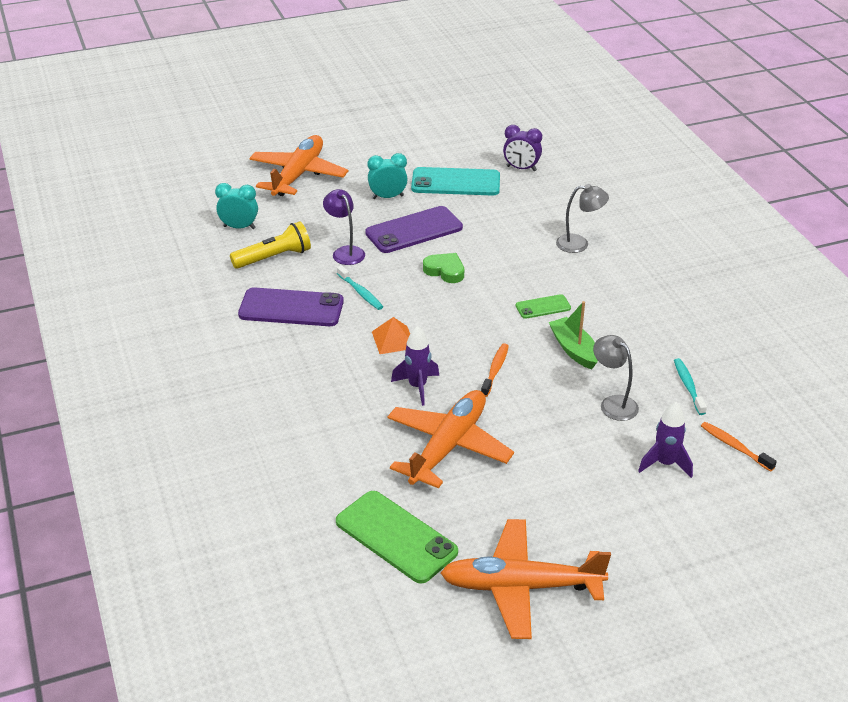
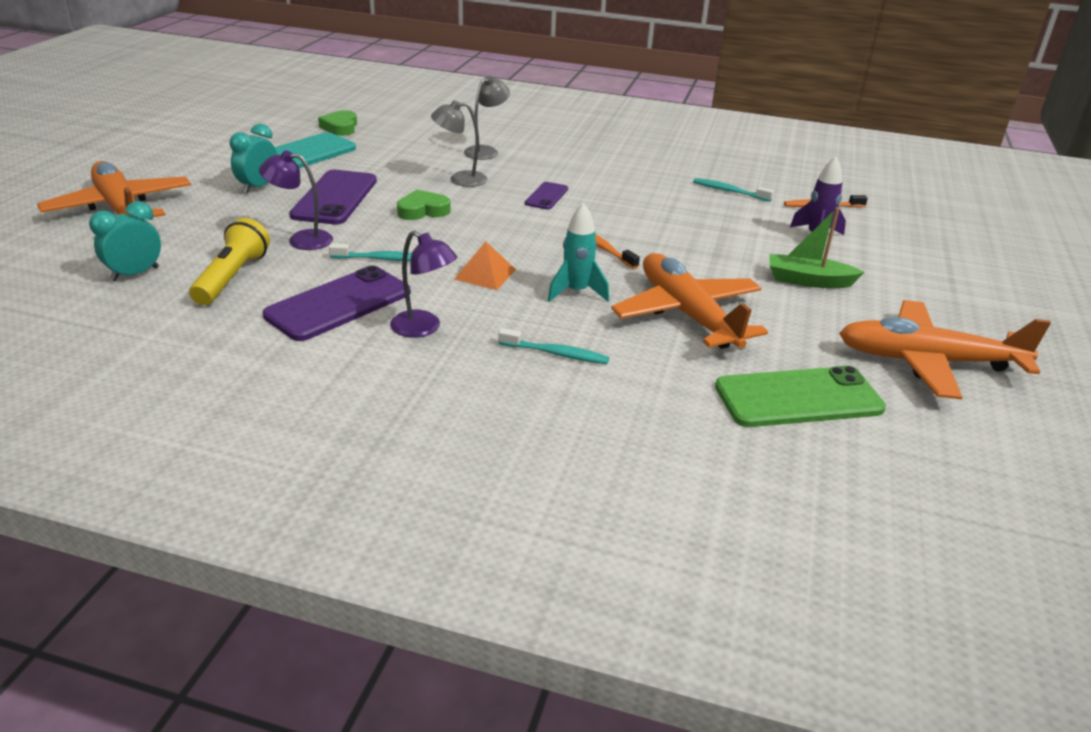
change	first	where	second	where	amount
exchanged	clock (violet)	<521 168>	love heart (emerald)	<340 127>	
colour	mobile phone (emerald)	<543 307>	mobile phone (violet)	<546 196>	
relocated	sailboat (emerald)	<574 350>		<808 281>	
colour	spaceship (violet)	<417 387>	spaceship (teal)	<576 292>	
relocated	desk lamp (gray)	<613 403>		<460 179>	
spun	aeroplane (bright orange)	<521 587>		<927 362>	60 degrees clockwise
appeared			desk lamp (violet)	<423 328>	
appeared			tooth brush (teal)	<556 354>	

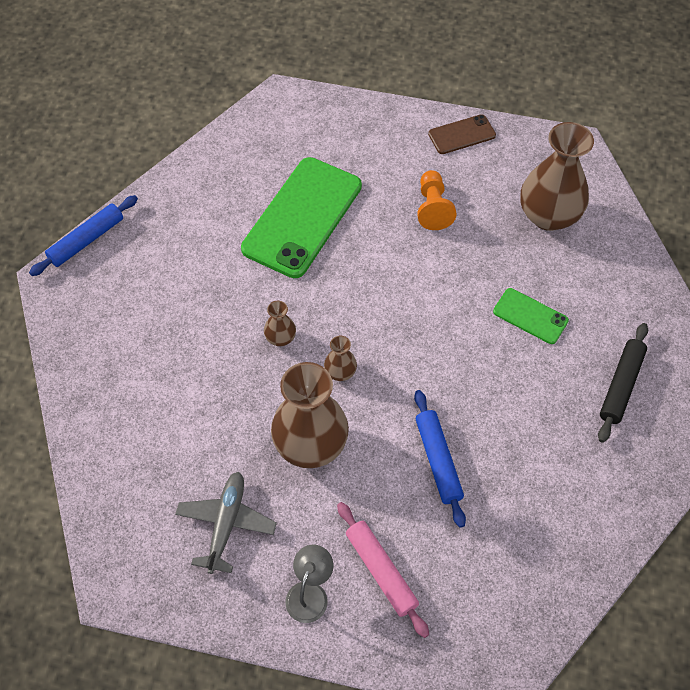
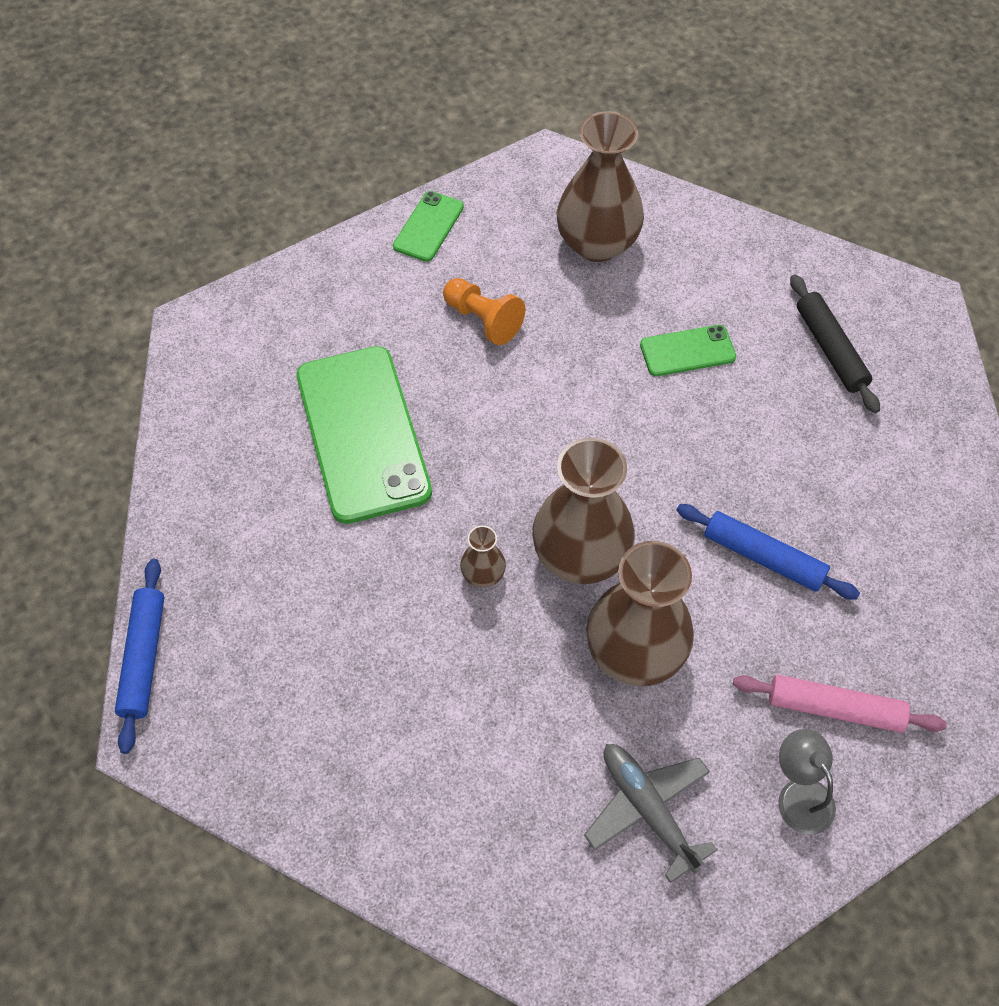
change	first	where	second	where	amount
colour	mobile phone (russet)	<462 135>	mobile phone (emerald)	<428 227>	
size	vase (russet)	<340 372>		<580 555>	x2.23

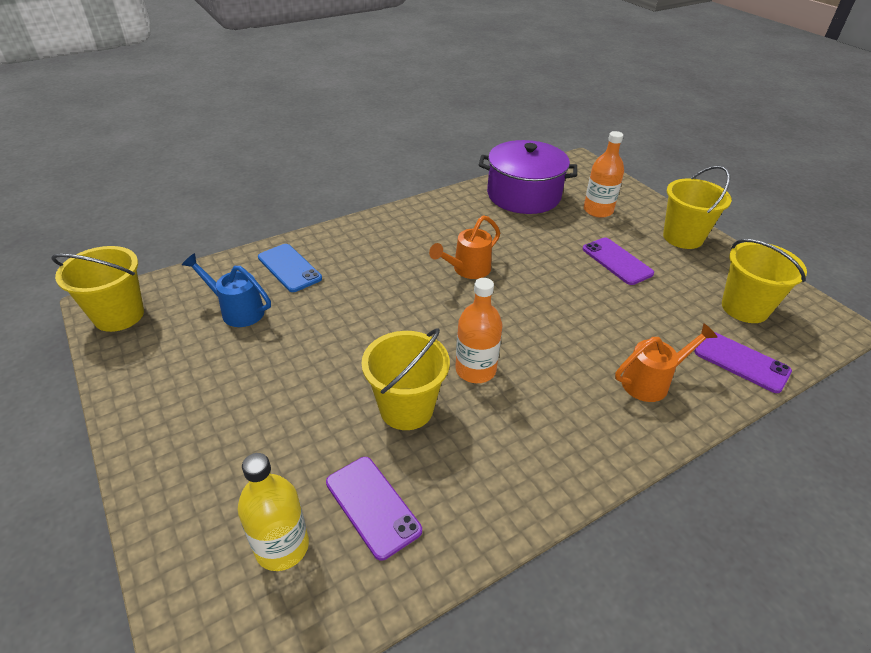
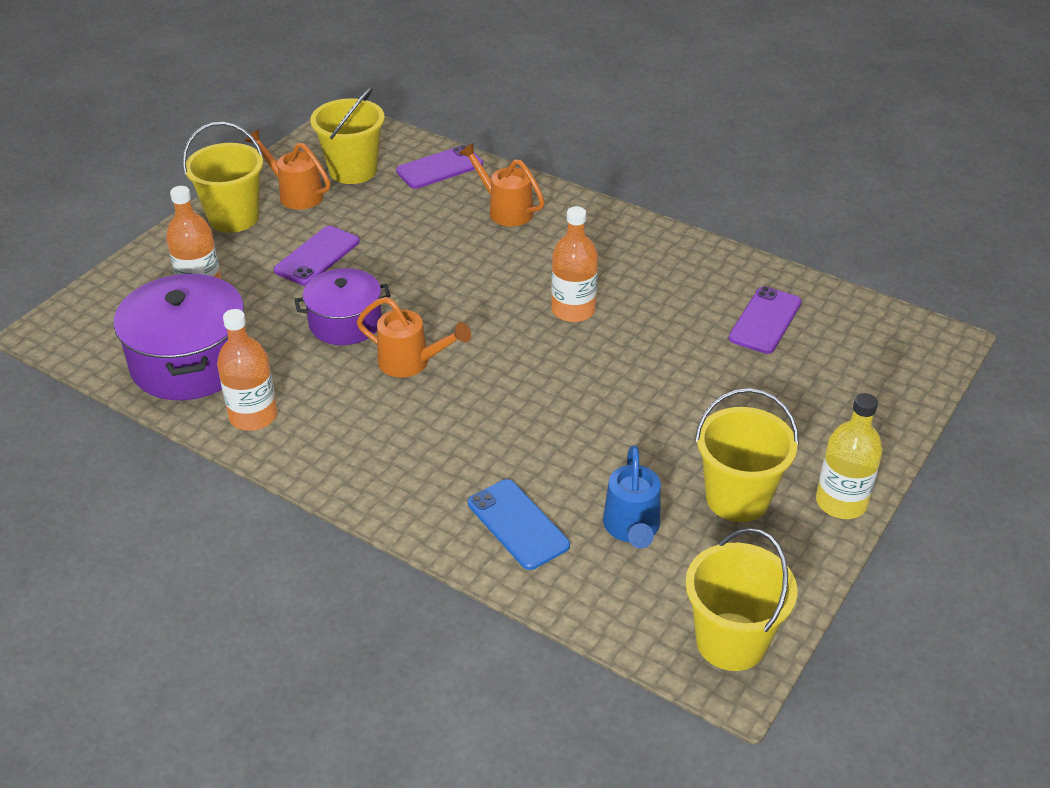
change	first	where	second	where	amount
spun	mobile phone (royal blue)	<289 268>		<518 524>	60 degrees counterclockwise
relocated	pail (bright yellow)	<406 408>		<737 498>	
spun	mobile phone (violet)	<741 362>		<440 168>	45 degrees clockwise
relocated	drink bottle (bright yellow)	<282 546>		<841 502>	
appeared			sprinkling can (bright orange)	<296 194>	
appeared			pot (violet)	<345 322>	
appeared			drink bottle (bright orange)	<253 416>	

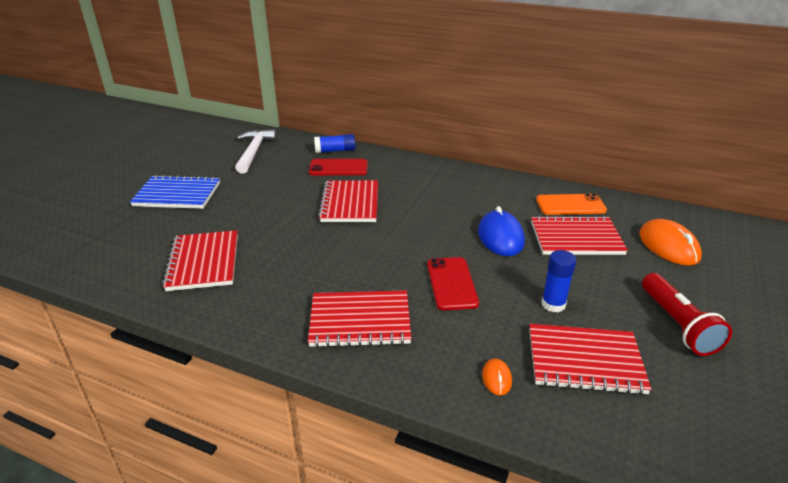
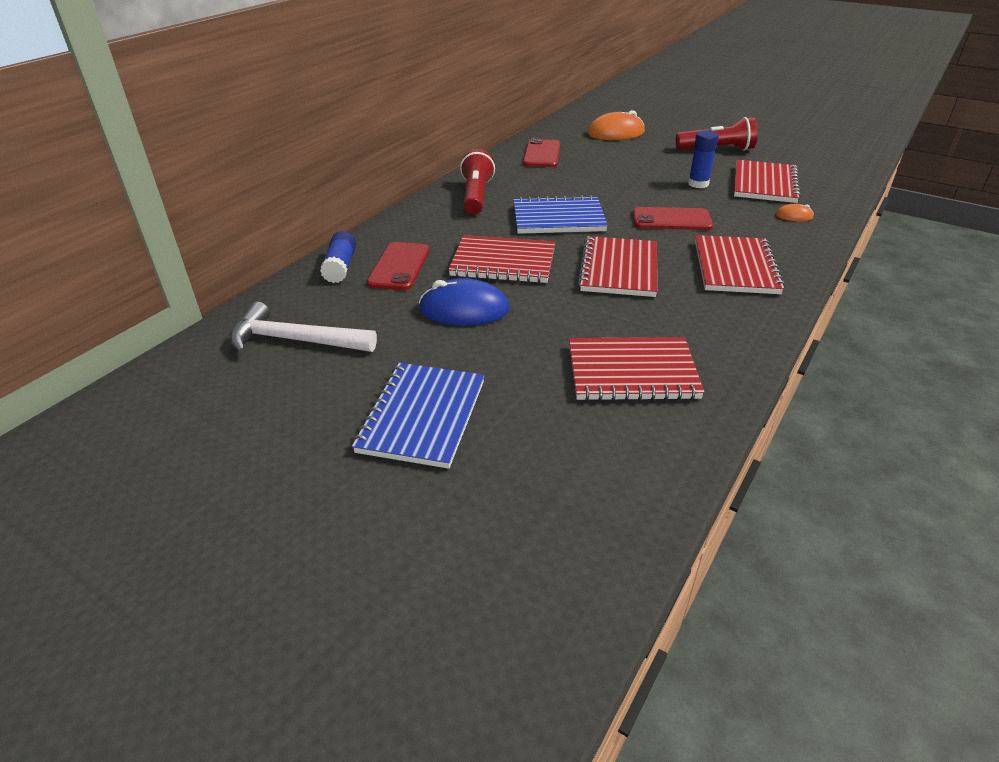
change	first	where	second	where	amount
colour	mobile phone (bright orange)	<570 205>	mobile phone (red)	<542 154>	
relocated	computer mouse (royal blue)	<501 237>		<464 309>	
relocated	notepad (red)	<576 238>		<618 269>	
appeared			torch (red)	<476 196>	
appeared			notepad (royal blue)	<558 218>	

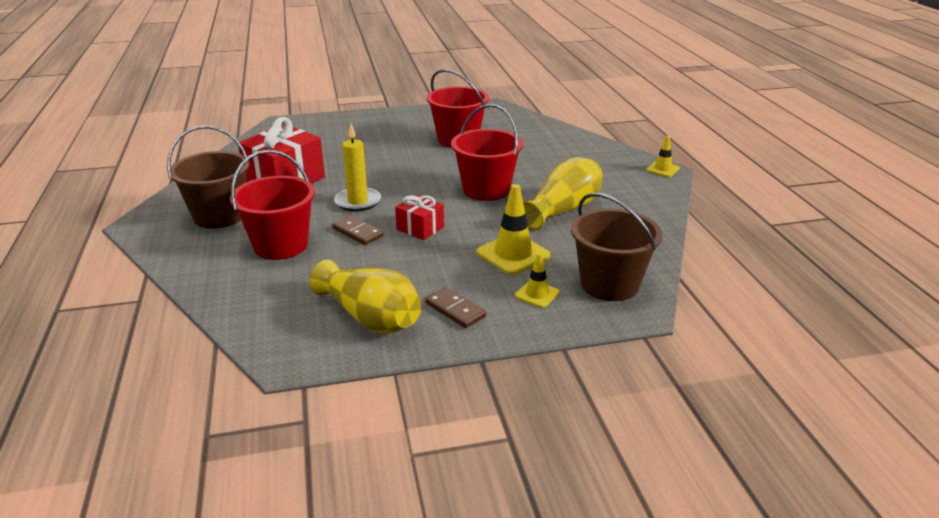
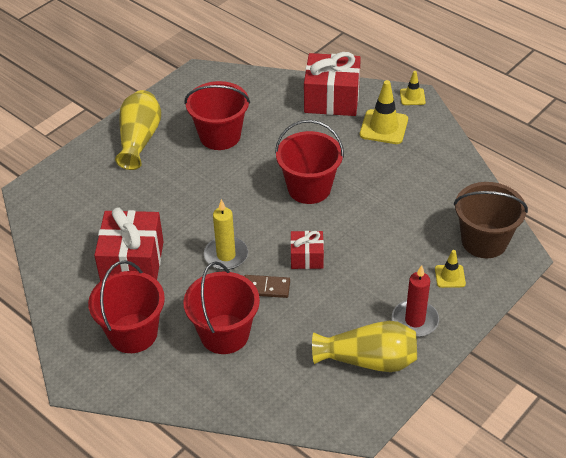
change	first	where	second	where	amount
colour	pail (russet)	<219 216>	pail (red)	<133 333>	
relocated	vase (bright yellow)	<563 209>		<139 139>	
relocated	road cone (bright yellow)	<513 254>		<383 127>	
exchanged	domino (russet)	<455 310>	pillar candle (red)	<415 320>	
appeared			gift (red)	<331 99>	

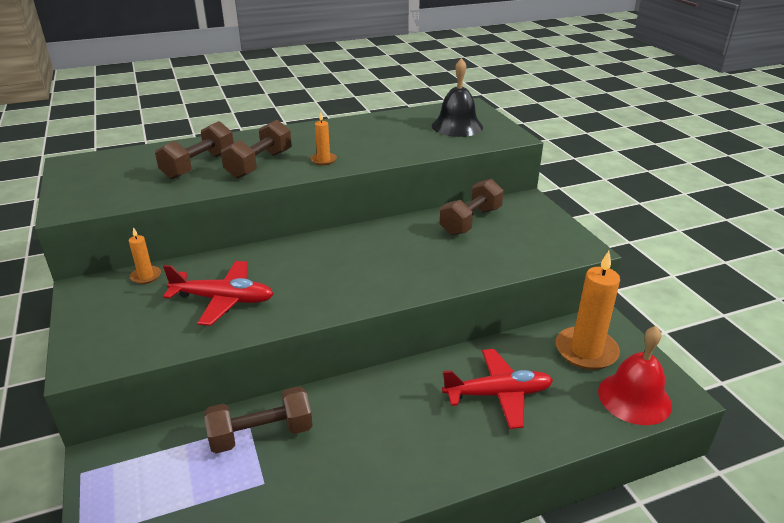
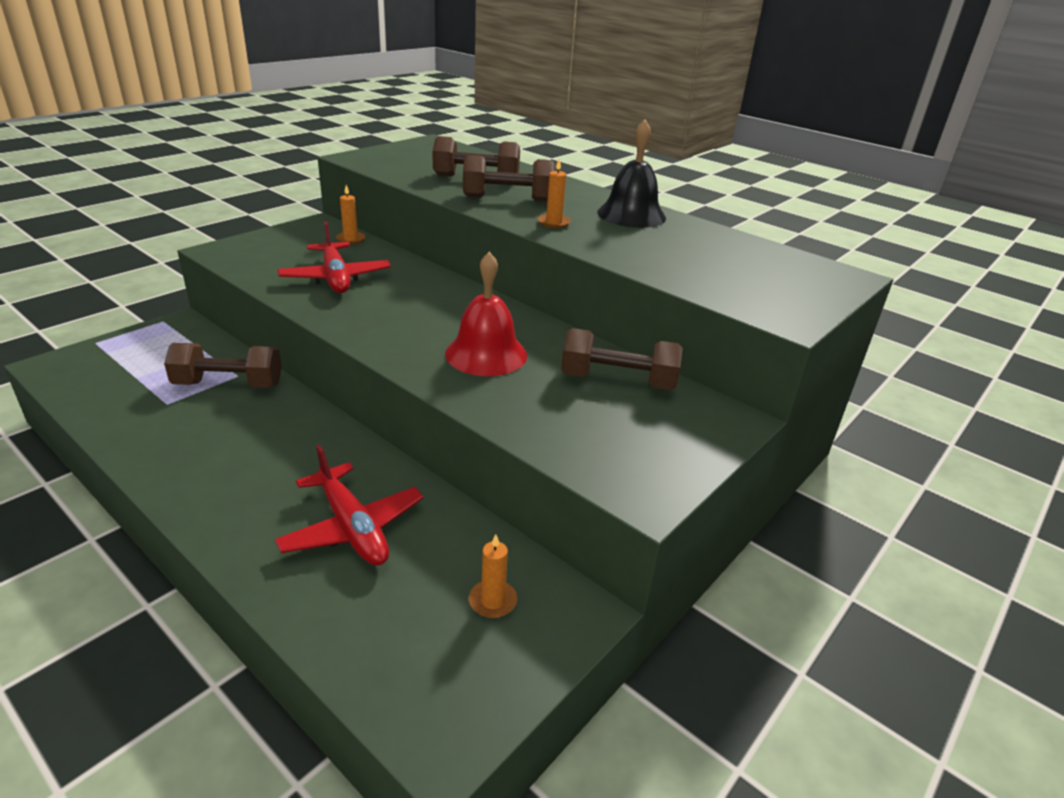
change	first	where	second	where	amount
relocated	bell (jet-black)	<457 126>		<631 215>	
size	pillar candle (bright orange)	<586 351>		<492 601>	x0.48
relocated	bell (red)	<634 398>		<486 354>	
spun	free weight (russet)	<261 434>		<229 384>	45 degrees counterclockwise

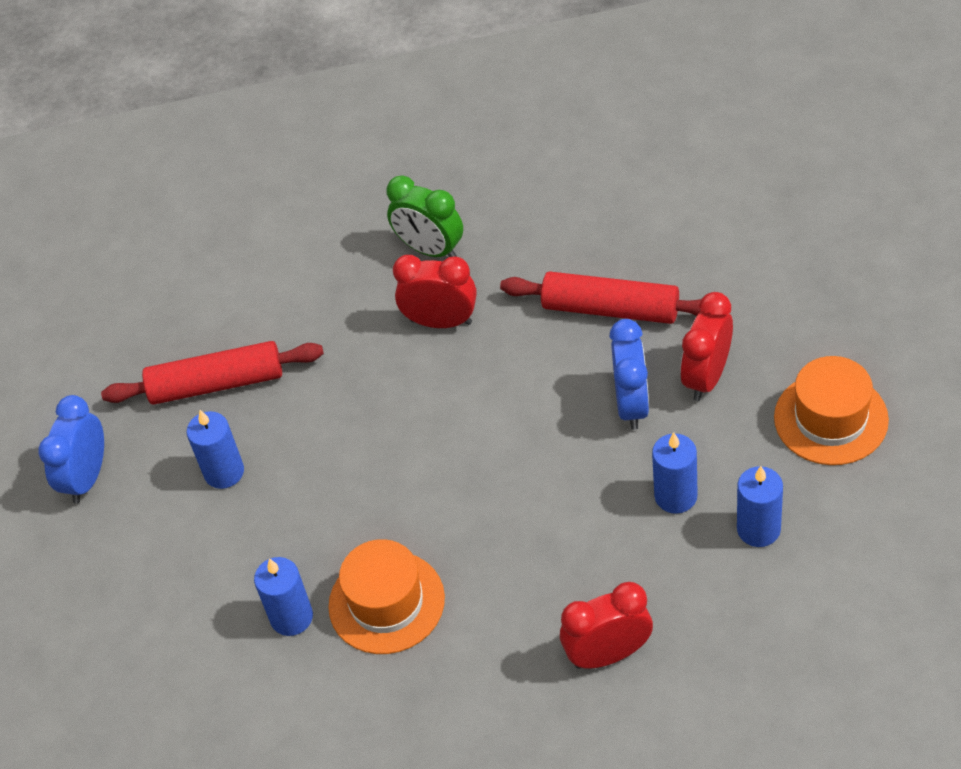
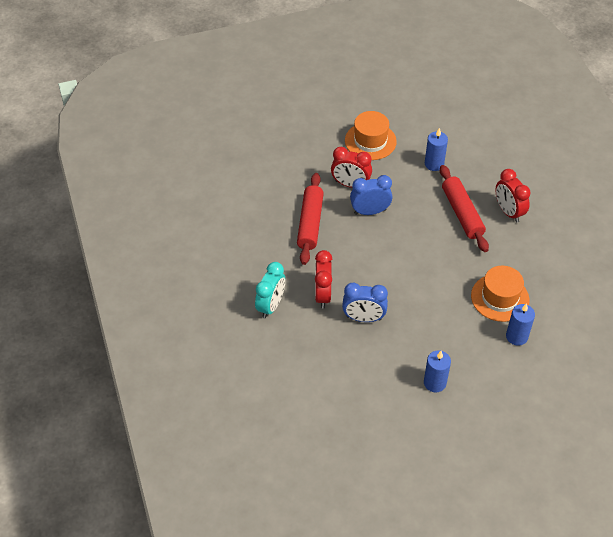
change	first	where	second	where	amount
colour	clock (emerald)	<430 249>	clock (teal)	<271 306>	
relocated	dough roller (red)	<216 384>		<462 213>	
relocated	clock (royal blue)	<87 478>		<363 318>	
missing	pillar candle (royal blue)	<675 496>			

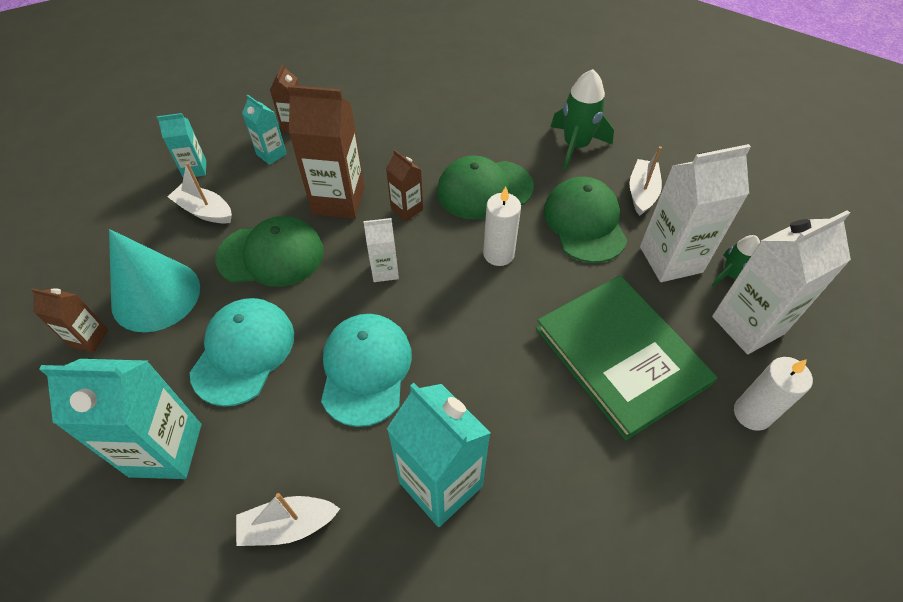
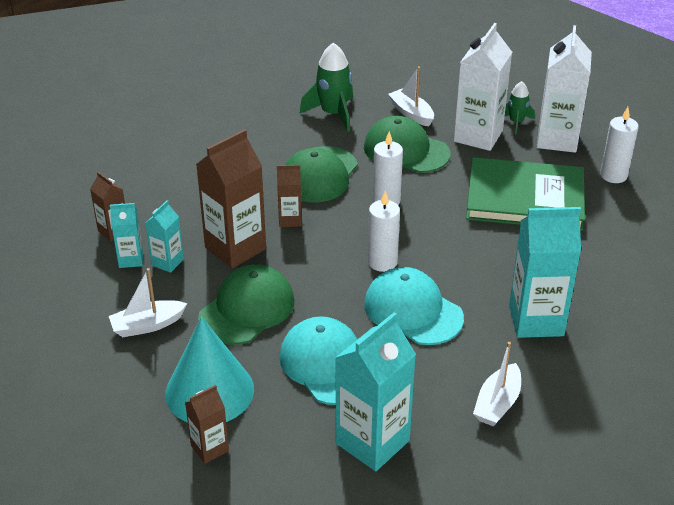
change	first	where	second	where	amount
relocated	milk carton (teal)	<194 169>		<167 262>	
missing	milk carton (snow-white)	<385 271>			
appeared			pillar candle (snow-white)	<382 262>	

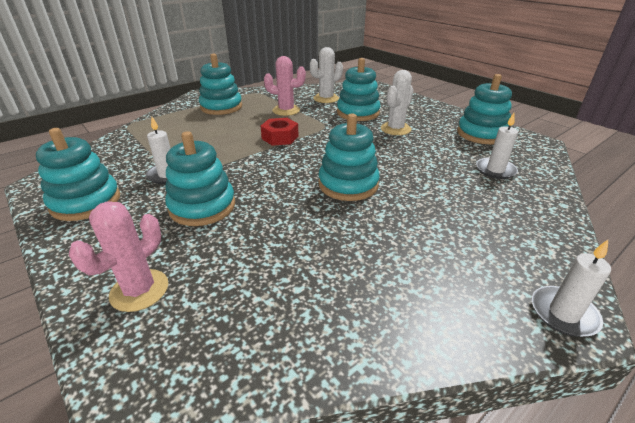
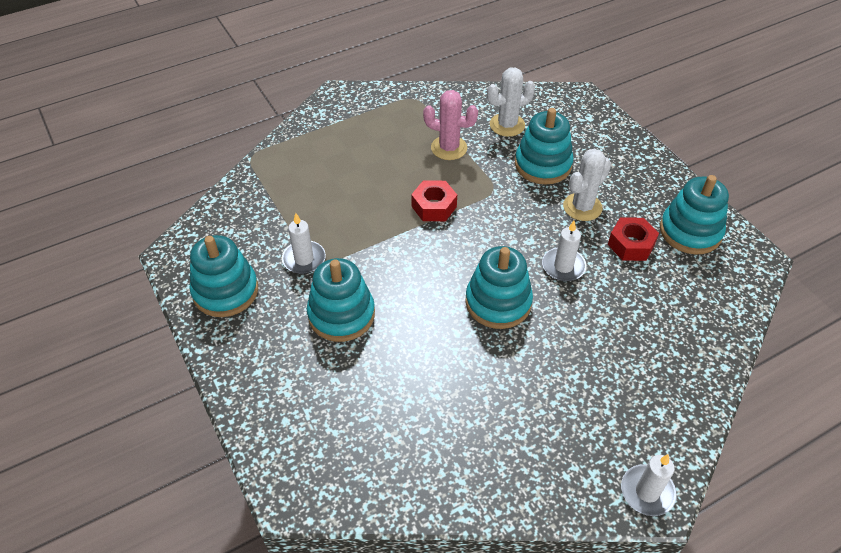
change	first	where	second	where	amount
missing	ring stacker (teal)	<221 107>			
relocated	pillar candle (snow-white)	<495 170>		<563 266>	
missing	prickly plant (rose-pink)	<139 290>			
appeared			nut (red)	<631 245>	

